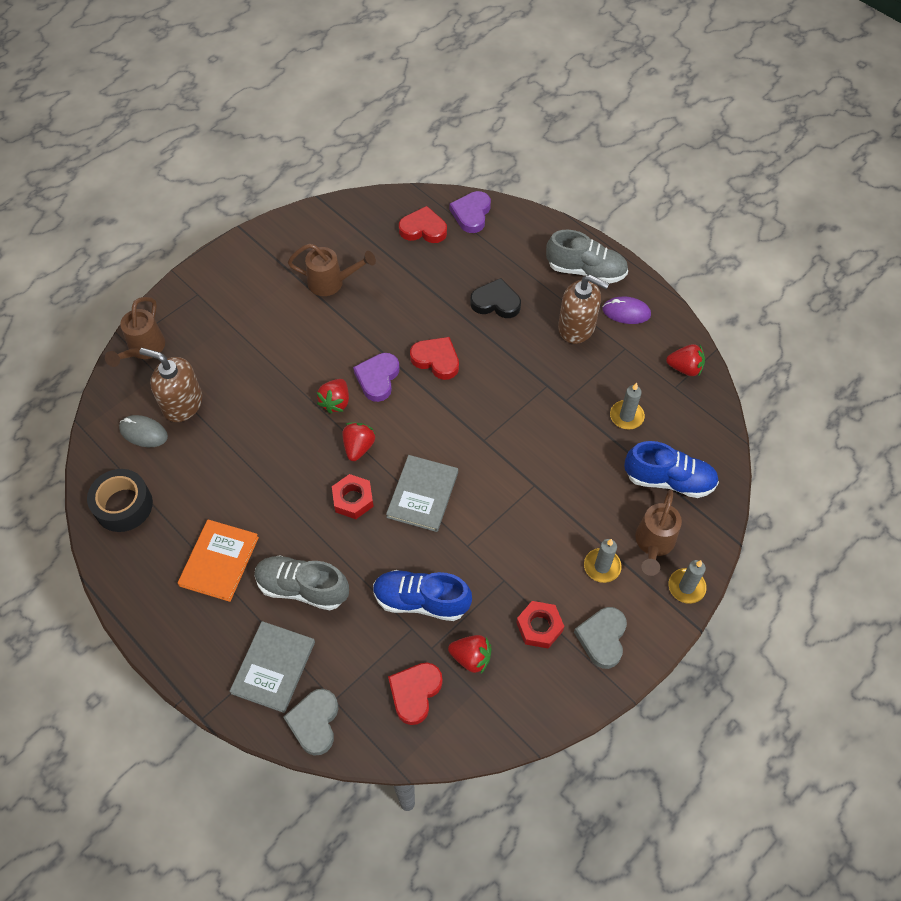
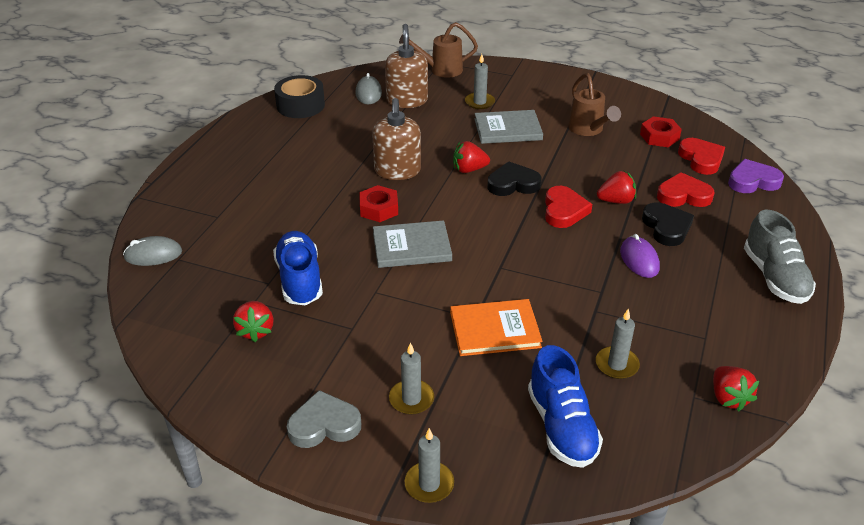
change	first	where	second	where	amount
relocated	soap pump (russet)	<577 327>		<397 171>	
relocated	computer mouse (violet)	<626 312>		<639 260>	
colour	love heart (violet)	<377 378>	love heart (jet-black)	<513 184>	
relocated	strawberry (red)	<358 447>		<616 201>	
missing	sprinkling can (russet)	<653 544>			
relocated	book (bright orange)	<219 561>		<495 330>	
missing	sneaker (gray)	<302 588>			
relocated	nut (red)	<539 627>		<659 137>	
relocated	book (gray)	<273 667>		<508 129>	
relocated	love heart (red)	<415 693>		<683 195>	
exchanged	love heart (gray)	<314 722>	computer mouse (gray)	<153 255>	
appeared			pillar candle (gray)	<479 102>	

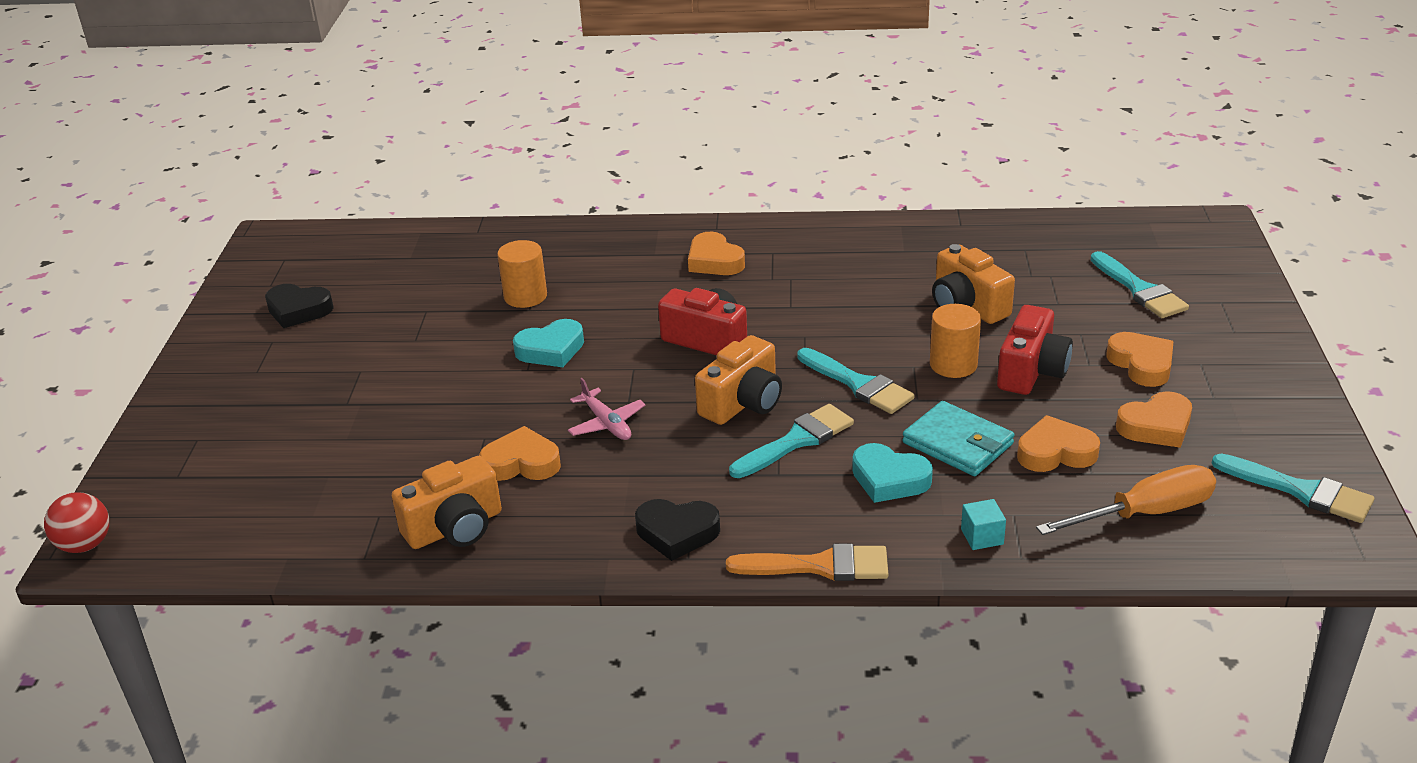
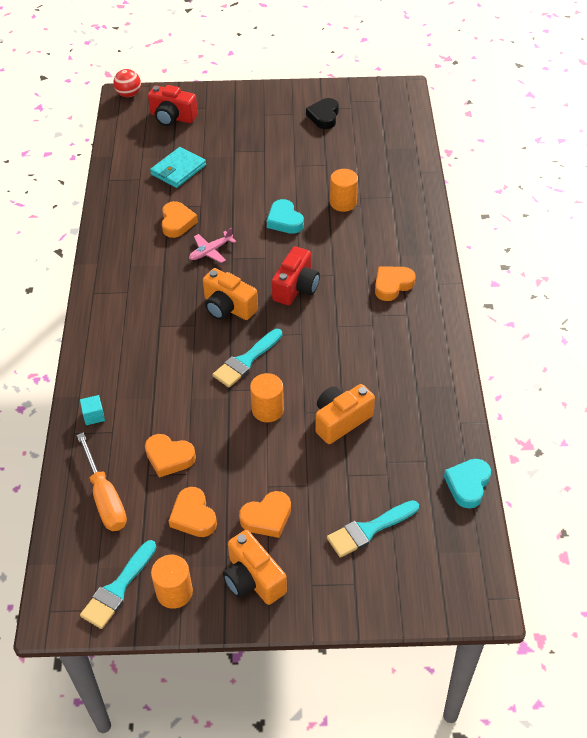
change	first	where	second	where	amount
relocated	compact camera (red)	<1031 371>		<172 117>	
relocated	billfold (teal)	<957 443>		<178 170>	
missing	paintbrush (teal)	<796 441>			
spun	love heart (bright orange)	<1055 452>		<169 457>	120 degrees clockwise
relocated	love heart (teal)	<889 479>		<468 485>	
relocated	compact camera (bright orange)	<455 528>		<253 579>	
missing	love heart (jet-black)	<677 533>			
missing	paintbrush (bright orange)	<819 566>			
appeared			solid cylinder (bright orange)	<174 592>	

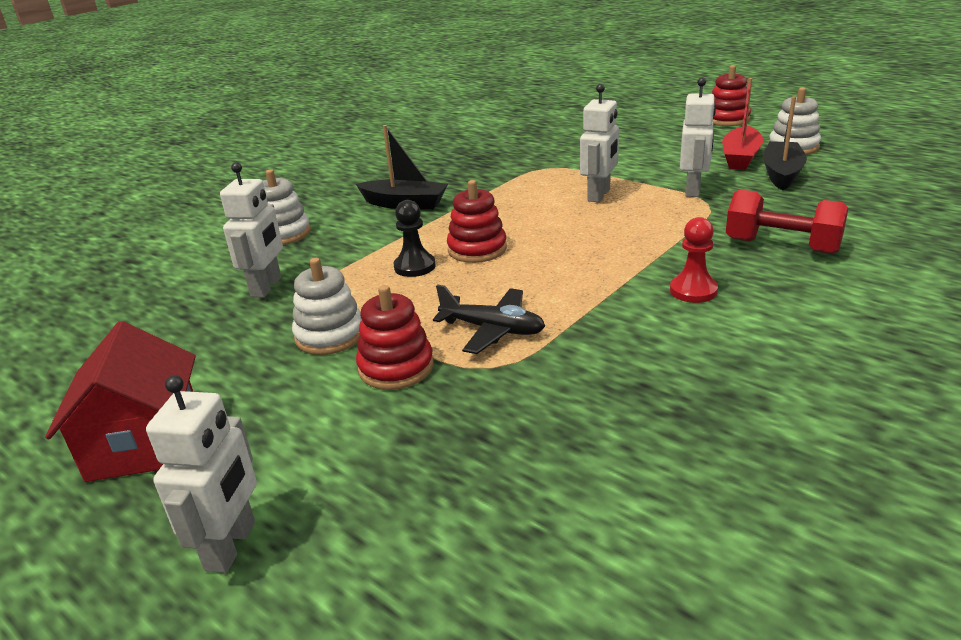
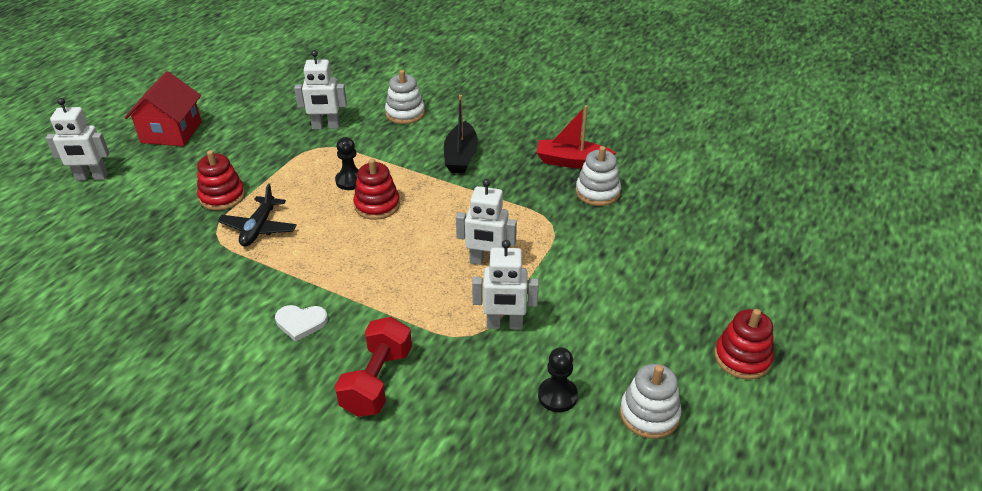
change	first	where	second	where	amount
relocated	sailboat (red)	<740 157>		<572 161>	
exchanged	sailboat (jet-black)	<781 174>	pawn (jet-black)	<557 396>	
exchanged	pawn (red)	<693 291>	love heart (snow-white)	<301 323>	
relocated	ring stacker (snow-white)	<330 335>		<597 192>	
spun	toy house (red)	<145 444>		<171 132>	60 degrees counterclockwise

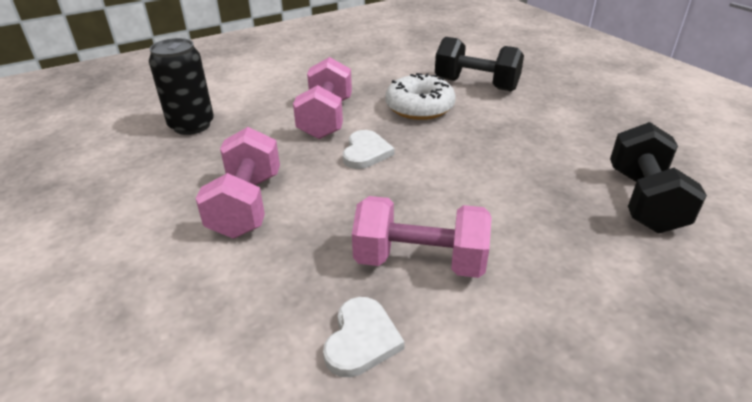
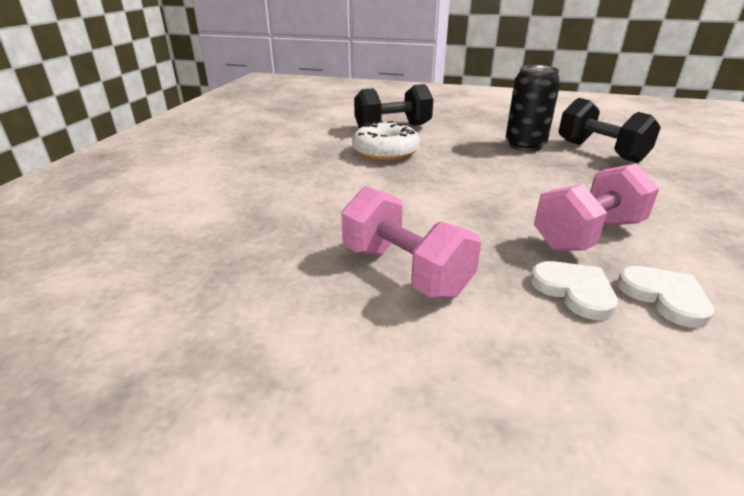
change	first	where	second	where	amount
relocated	soda can (jet-black)	<192 125>		<525 145>	
missing	free weight (rose-pink)	<326 119>			
relocated	love heart (snow-white)	<366 152>		<574 291>	

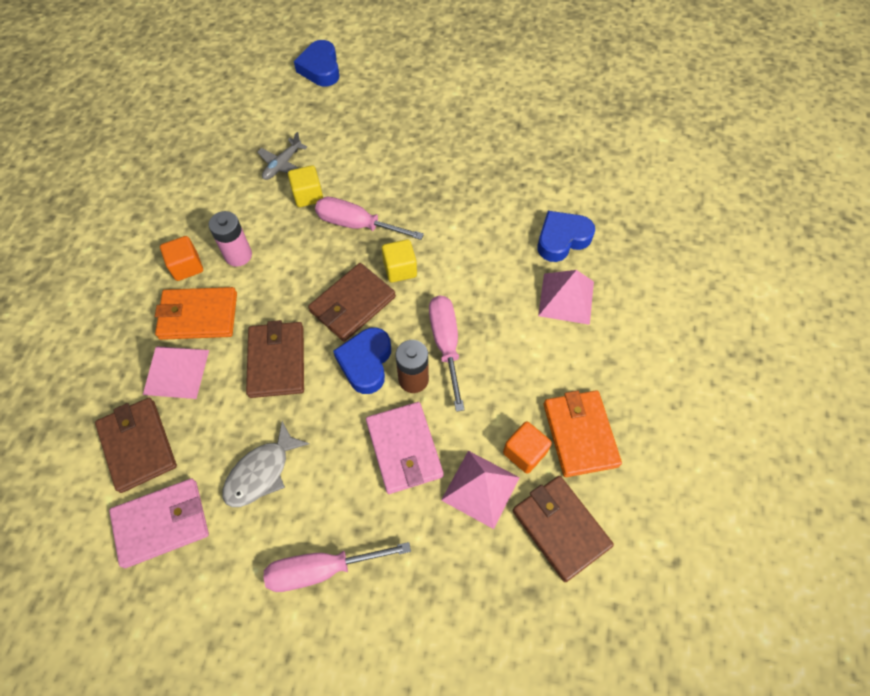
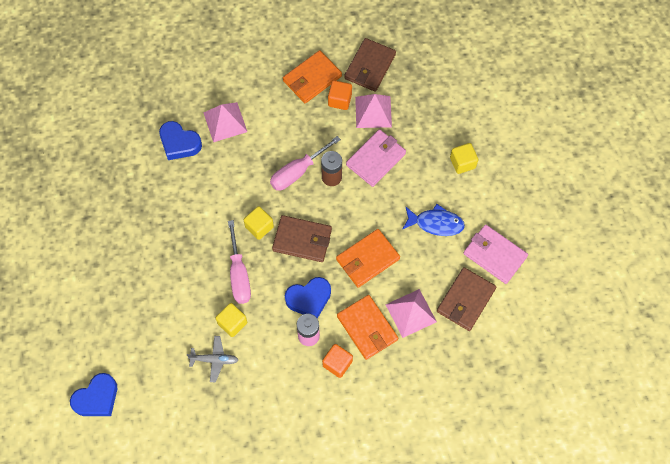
change	first	where	second	where	amount
colour	billfold (russet)	<276 361>	billfold (bright orange)	<367 259>	
relocated	love heart (royal blue)	<366 363>		<309 299>	
colour	toy fish (gray)	<261 472>	toy fish (royal blue)	<436 223>	
exchanged	hand screwdriver (rose-pink)	<321 569>	cube (bright yellow)	<462 163>	

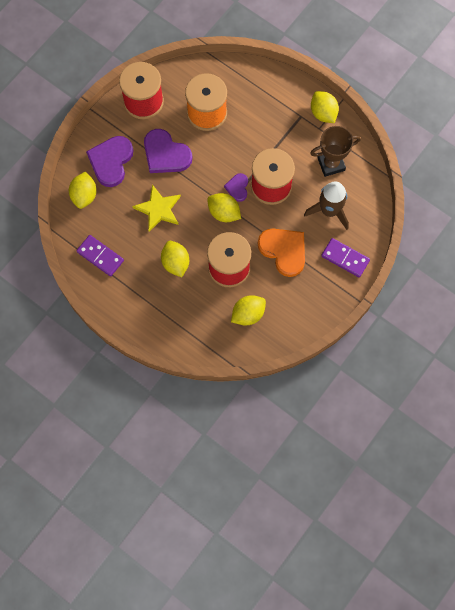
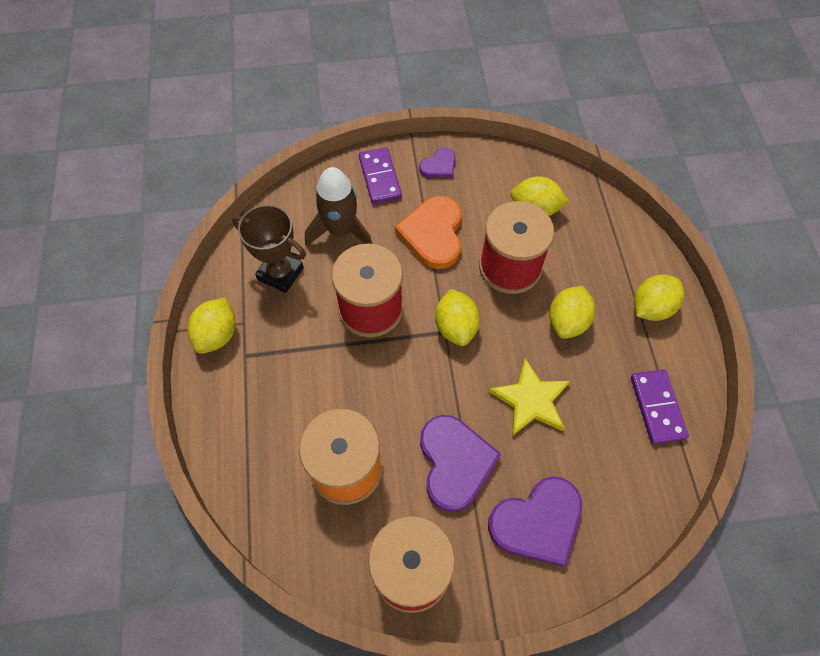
change	first	where	second	where	amount
relocated	toy lemon (bright yellow)	<84 195>		<651 308>	
relocated	love heart (violet)	<237 188>		<439 166>	

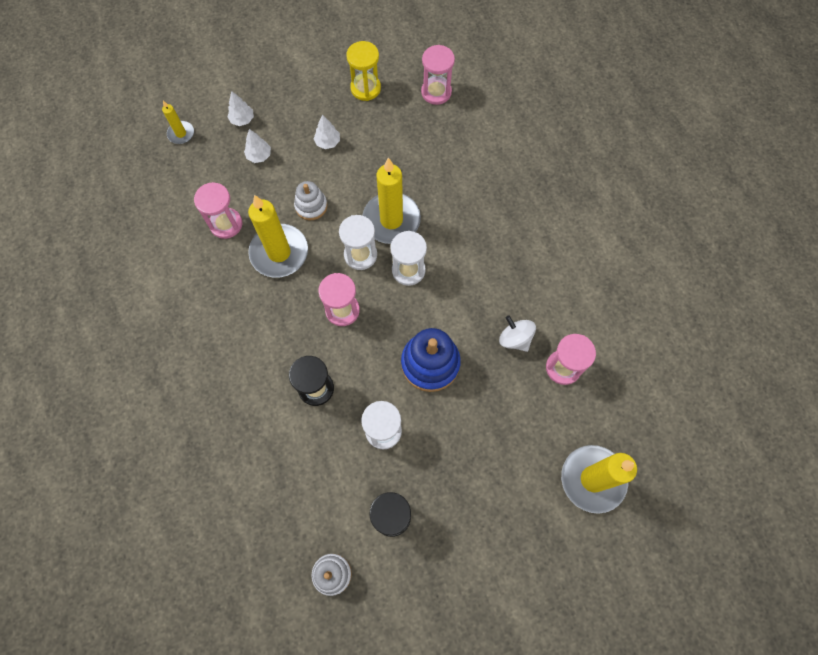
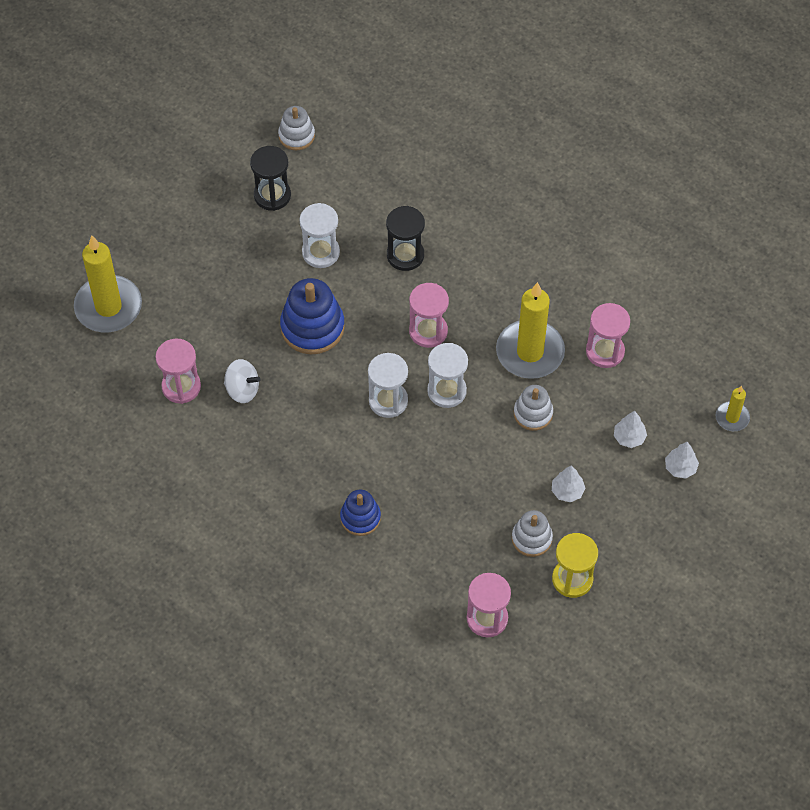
change	first	where	second	where	amount
missing	pillar candle (bright yellow)	<391 220>			
appeared			ring stacker (royal blue)	<360 518>	
appeared			ring stacker (snow-white)	<531 538>	

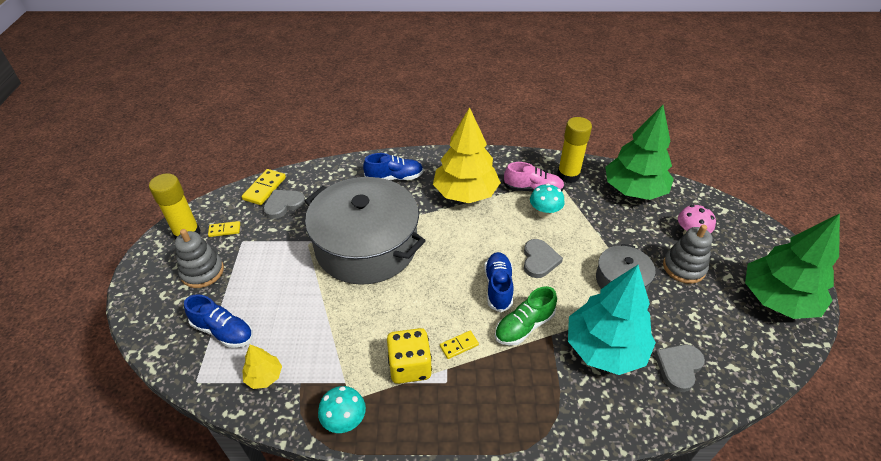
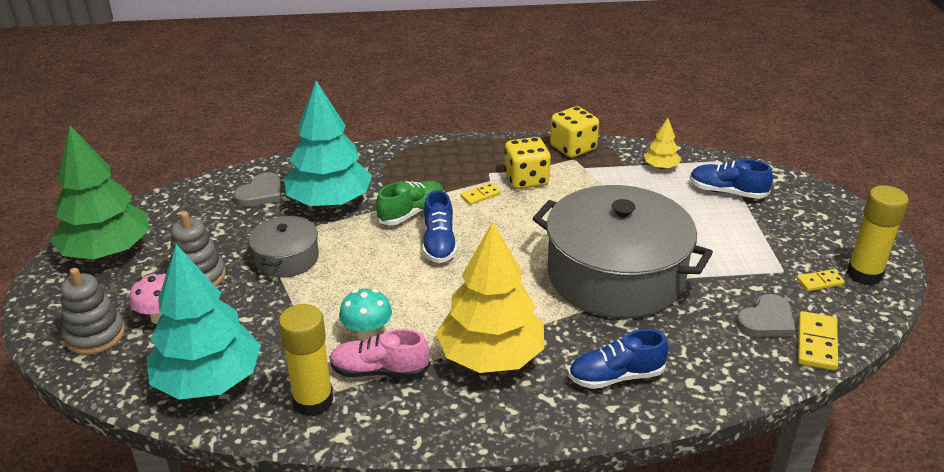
change	first	where	second	where	amount
colour	fir tree (emerald)	<634 190>	fir tree (teal)	<209 380>	
relocated	ring stacker (gray)	<202 272>		<95 335>	
missing	love heart (gray)	<539 260>			
exchanged	mushroom (teal)	<344 421>	dice (bright yellow)	<573 148>	

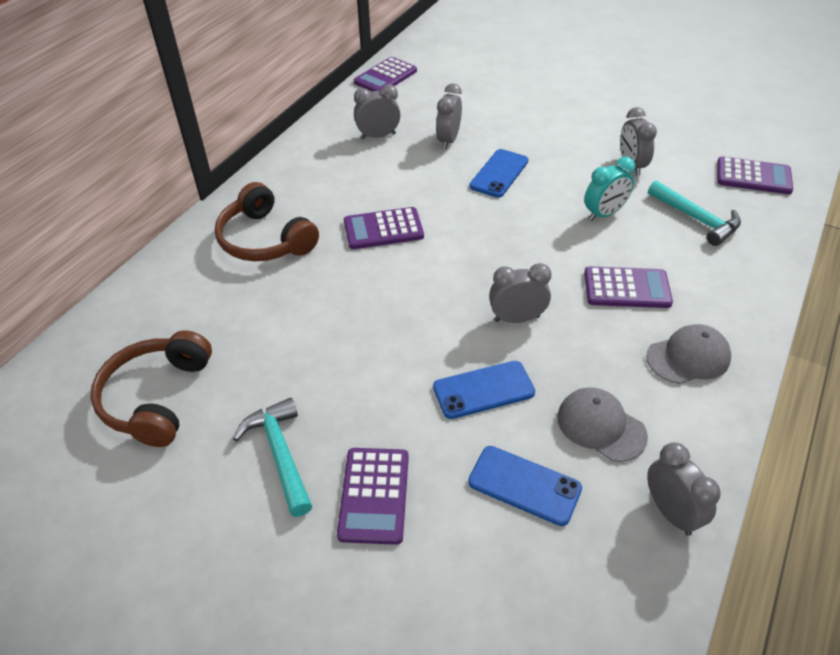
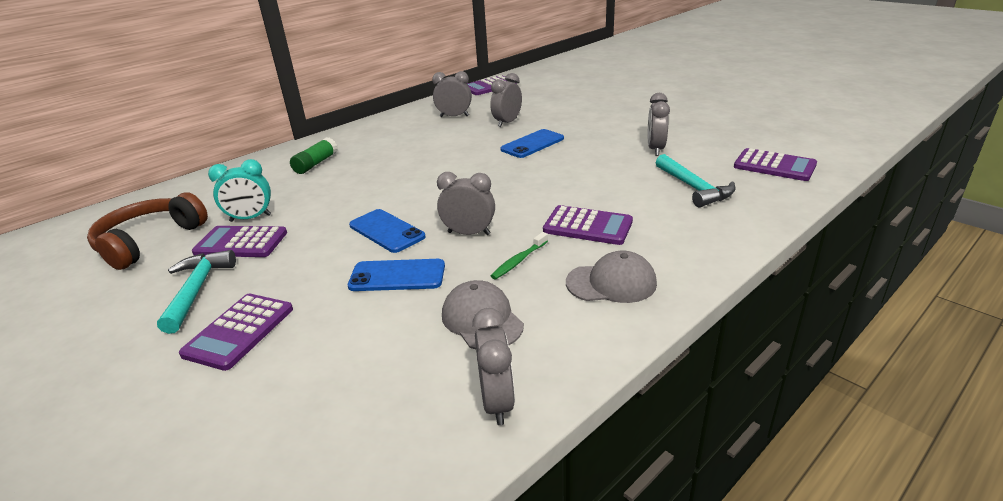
change	first	where	second	where	amount
relocated	clock (teal)	<604 214>		<250 218>	
exchanged	headset (russet)	<265 240>	glue stick (emerald)	<316 164>	
relocated	adding machine (violet)	<383 229>		<241 243>	
relocated	mobile phone (royal blue)	<524 485>		<387 231>	
appeared			tooth brush (emerald)	<518 261>	

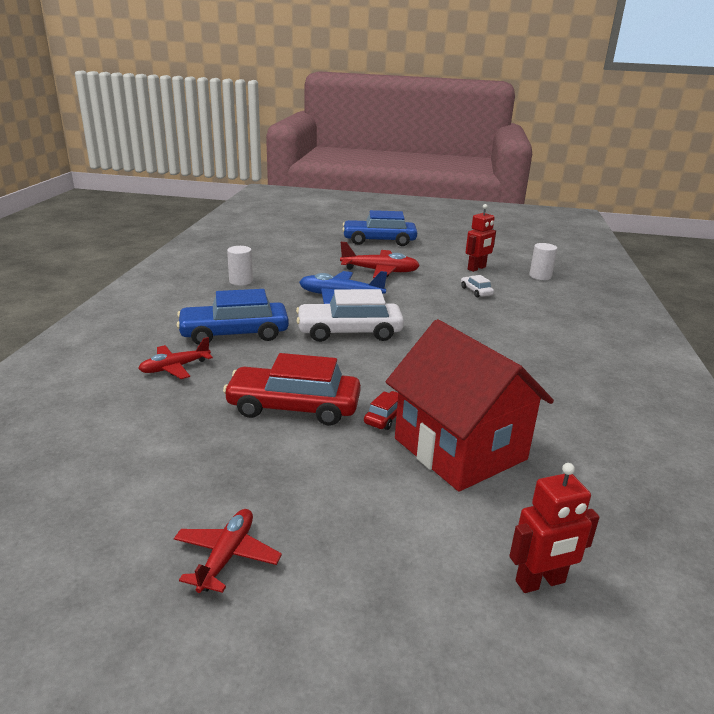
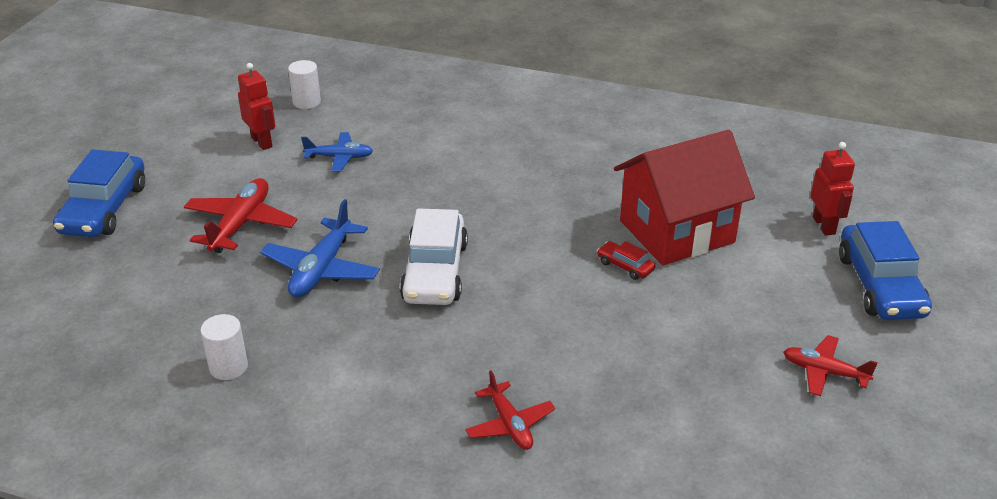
change	first	where	second	where	amount
exchanged	car (snow-white)	<476 291>	aeroplane (royal blue)	<339 157>	
relocated	car (royal blue)	<234 333>		<880 285>	
missing	car (red)	<294 407>			

